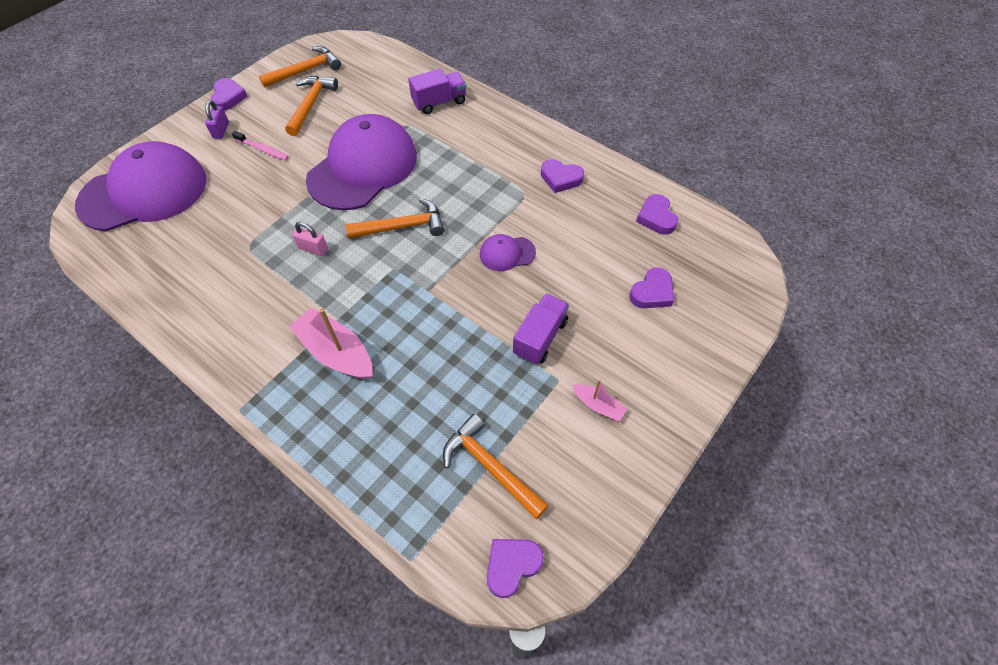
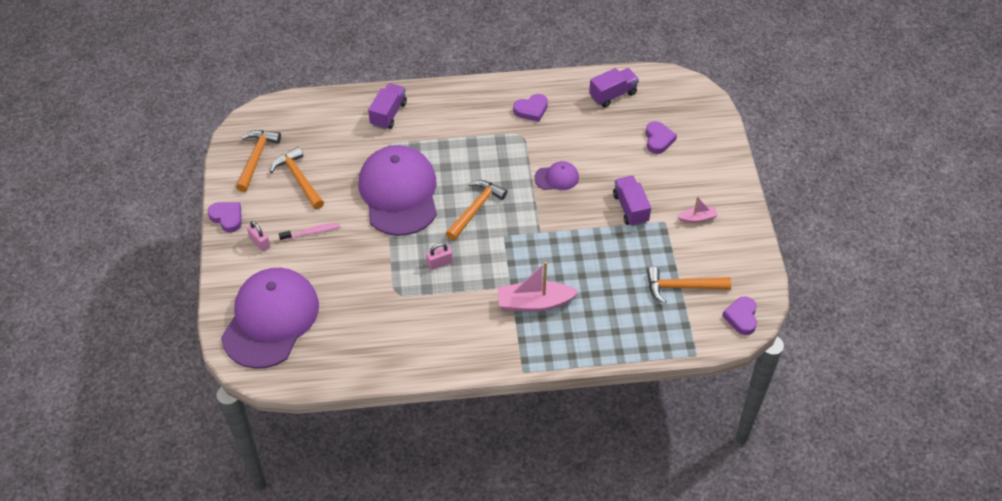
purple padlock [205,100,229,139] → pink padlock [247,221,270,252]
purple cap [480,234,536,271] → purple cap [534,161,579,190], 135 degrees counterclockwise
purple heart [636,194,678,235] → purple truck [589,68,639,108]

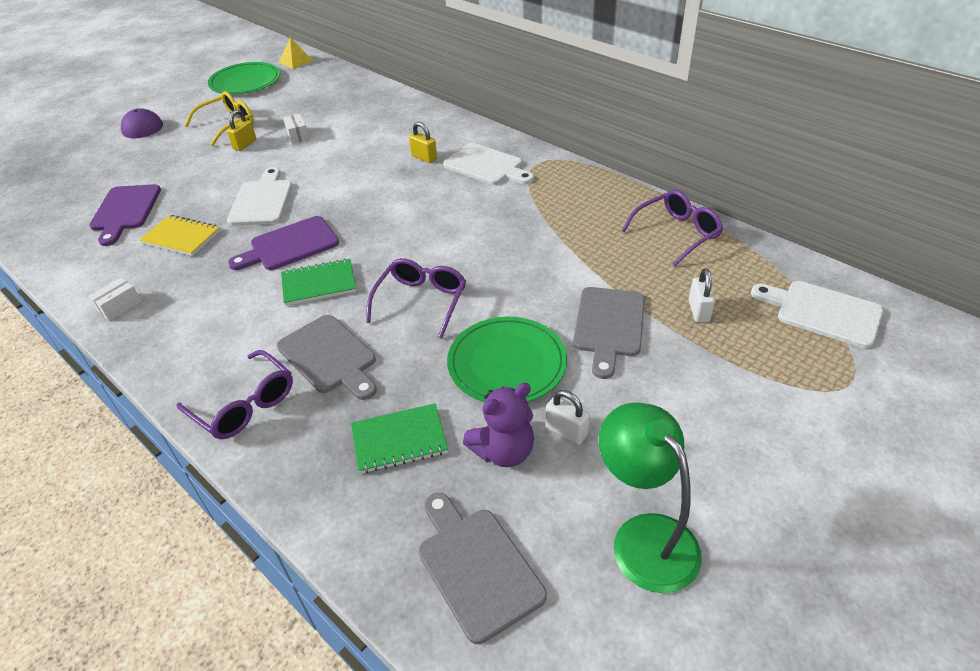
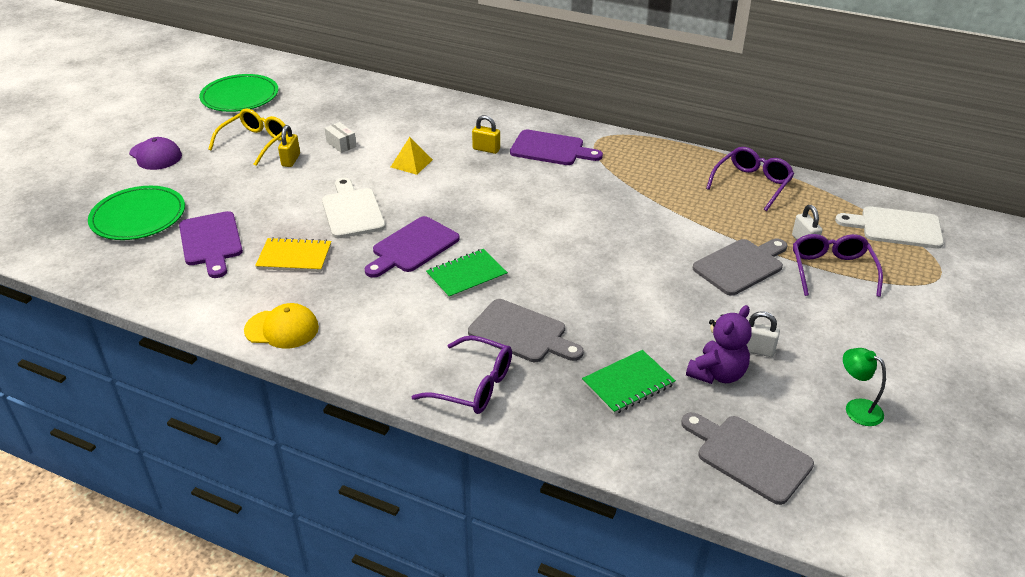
green plate [447,317,567,402] → green plate [88,186,185,240], relocated
white box [88,277,142,321] → yellow cap [244,303,319,349]
yellow pyramid [279,38,313,69] → yellow pyramid [391,137,433,175], relocated
white cutting board [444,143,534,185] → purple cutting board [510,130,603,165]
grey cutting board [573,287,645,379] → grey cutting board [693,239,788,296], 120 degrees counterclockwise
purple glasses [366,258,466,339] → purple glasses [793,234,883,297], relocated
green lamp [599,402,702,593] → green lamp [843,348,886,426], x0.55

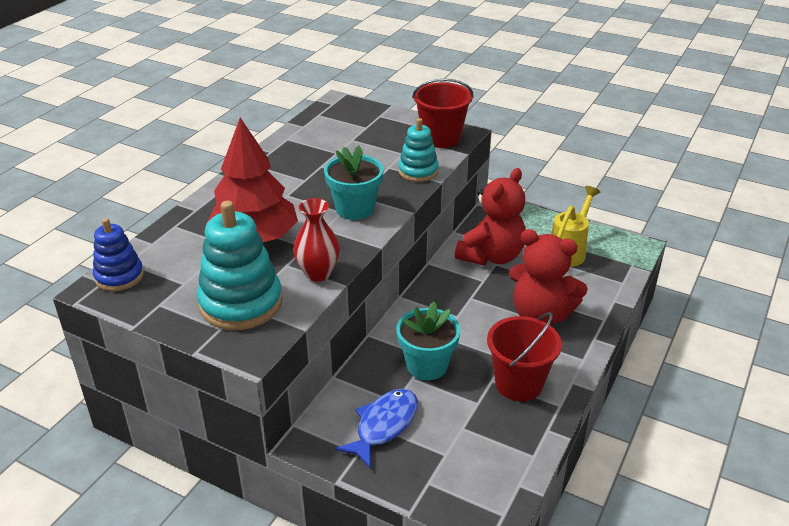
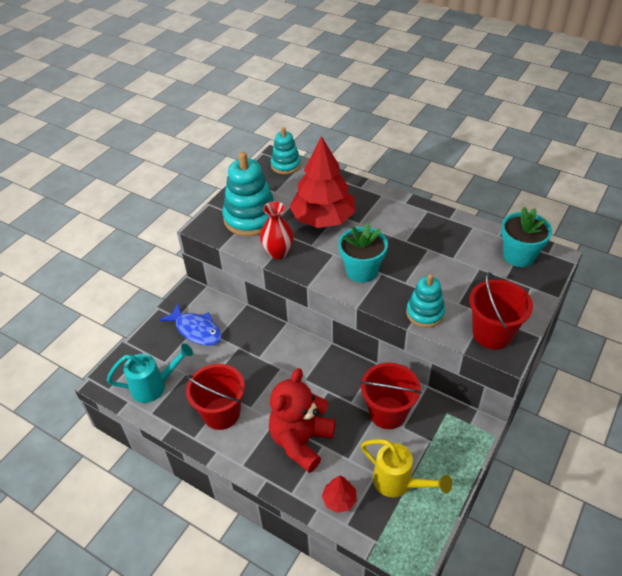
- → turquoise watering can [107,343,193,403]
blue stacking toy [93,218,144,291] → turquoise stacking toy [271,127,301,174]
- → red tree [322,475,357,513]
red teddy bear [455,168,526,266] → red bucket [360,363,421,429]
turquoise flower pot [396,302,460,380] → turquoise flower pot [501,207,552,267], relocated

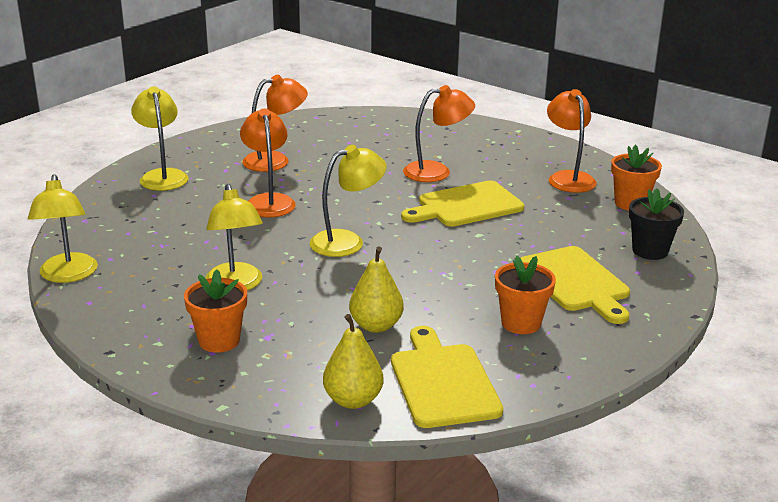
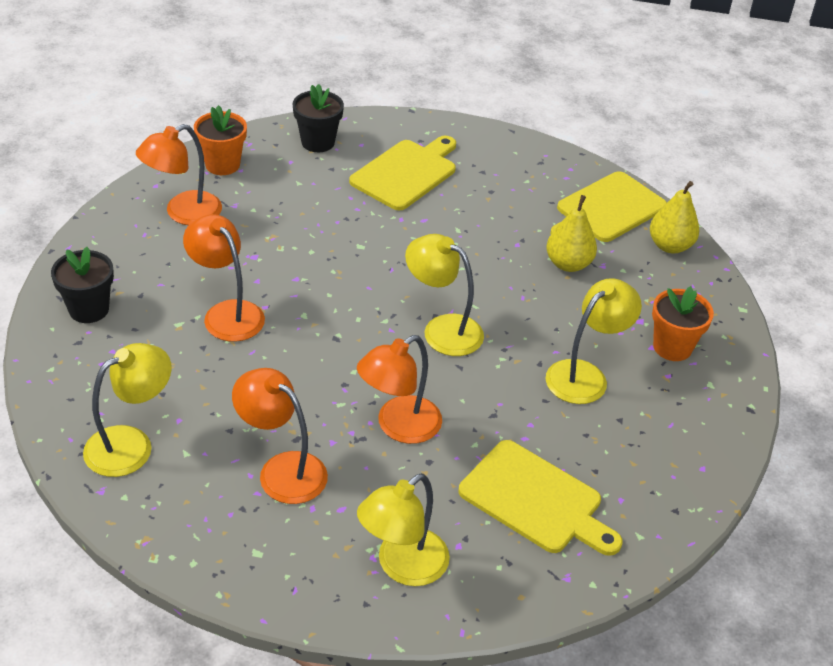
- → black flower pot [51,247,114,323]
yellow lamp [28,174,98,283] → yellow lamp [83,343,172,477], relocated
yellow cutting board [401,181,524,227] → yellow cutting board [458,440,623,556], relocated
orange flower pot [495,256,556,334] → -

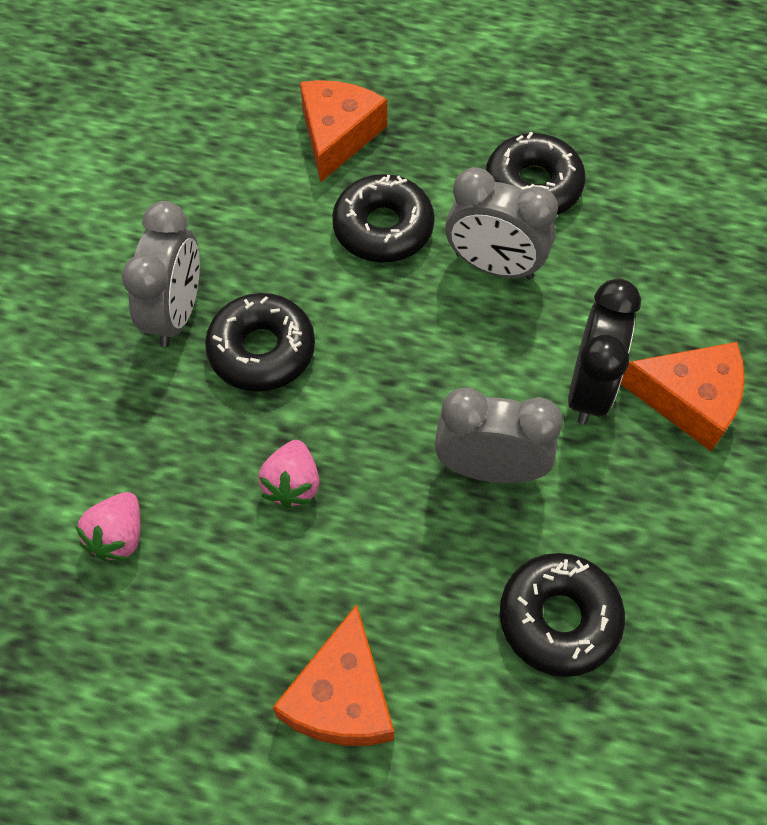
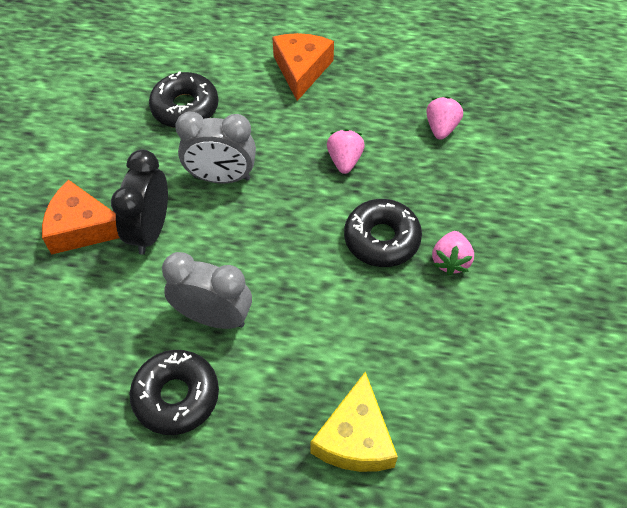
orange cheese [300,80,387,182] → yellow cheese [310,371,398,472]
grey clock [122,201,200,347] → pink strawberry [432,231,474,275]
black donut [332,174,435,263] → -

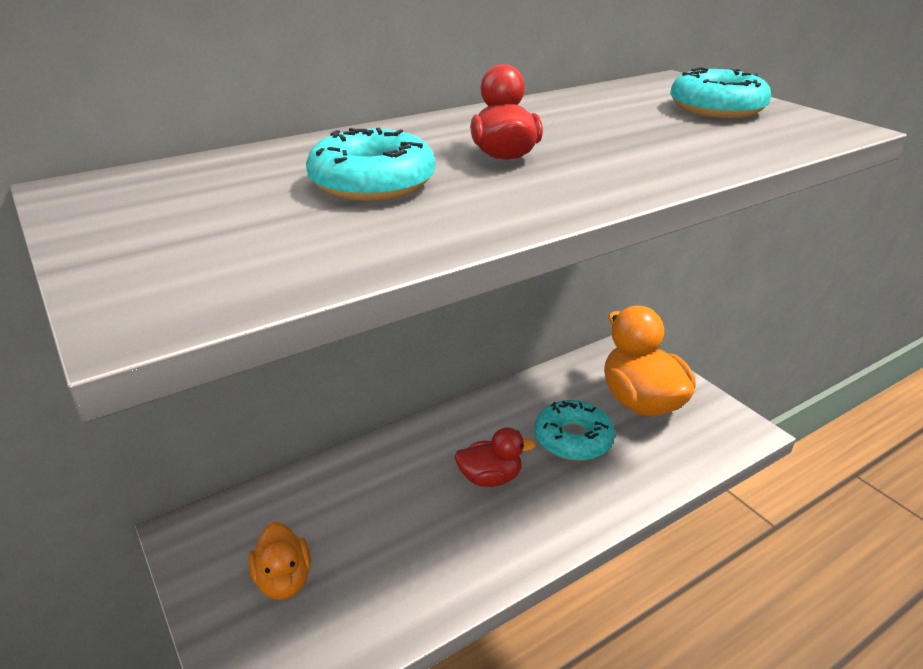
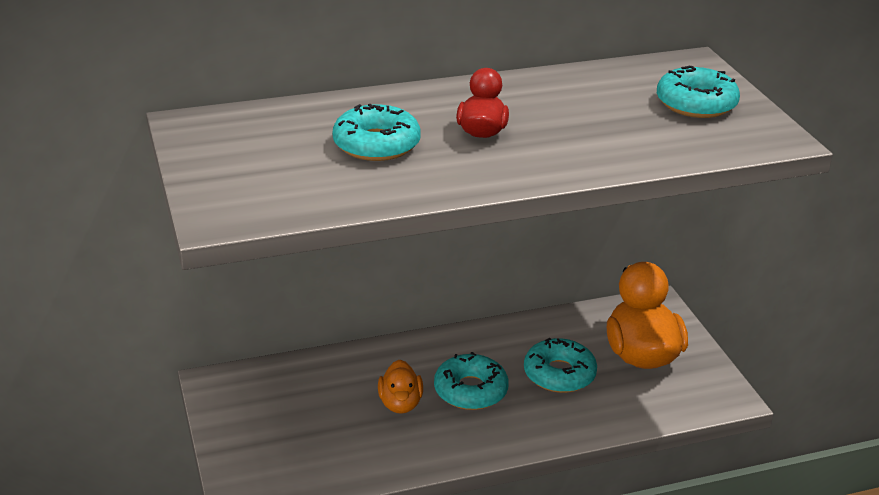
orange duck [249,522,311,600] → orange duck [378,359,423,414], relocated
red duck [455,427,536,487] → turquoise donut [434,352,509,410]

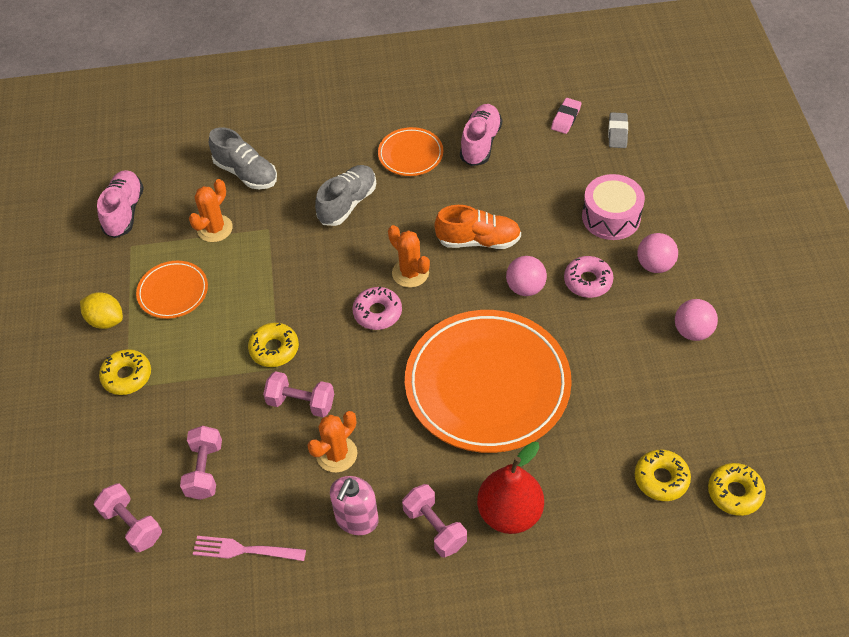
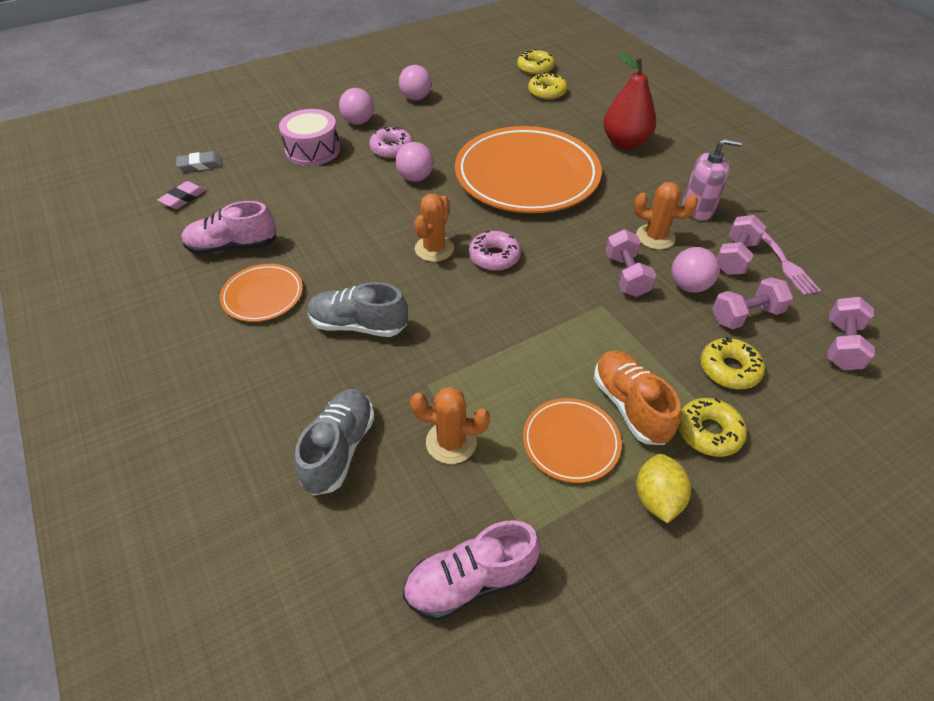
pink eraser [551,98,581,134] → pink eraser [158,181,206,209], 60 degrees counterclockwise
orange shoe [434,205,521,249] → orange shoe [594,351,681,445], relocated
- → pink ball [671,247,720,293]
yellow donut [248,323,299,367] → yellow donut [701,337,765,389], relocated
pink dumbbell [402,484,467,557] → pink dumbbell [717,215,766,275], relocated

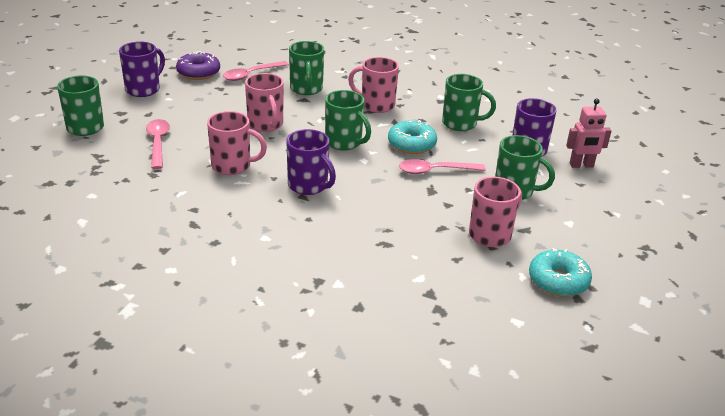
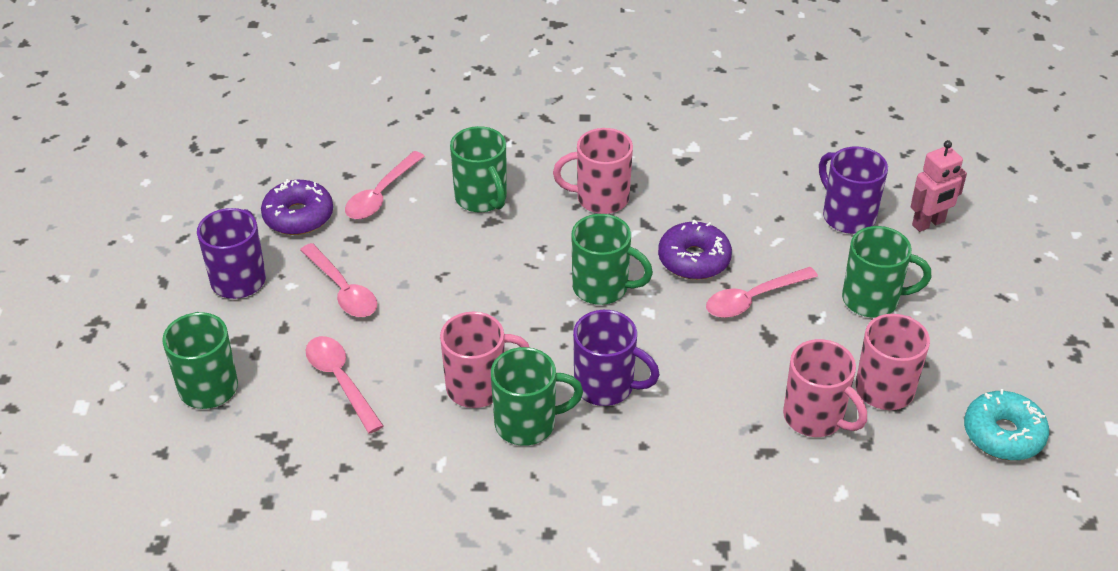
- → pink spoon [300,243,377,317]
green mug [442,74,496,131] → green mug [491,347,583,446], relocated
turquoise donut [388,120,437,154] → purple donut [658,220,732,280]
pink mug [245,73,284,132] → pink mug [783,339,867,437], relocated

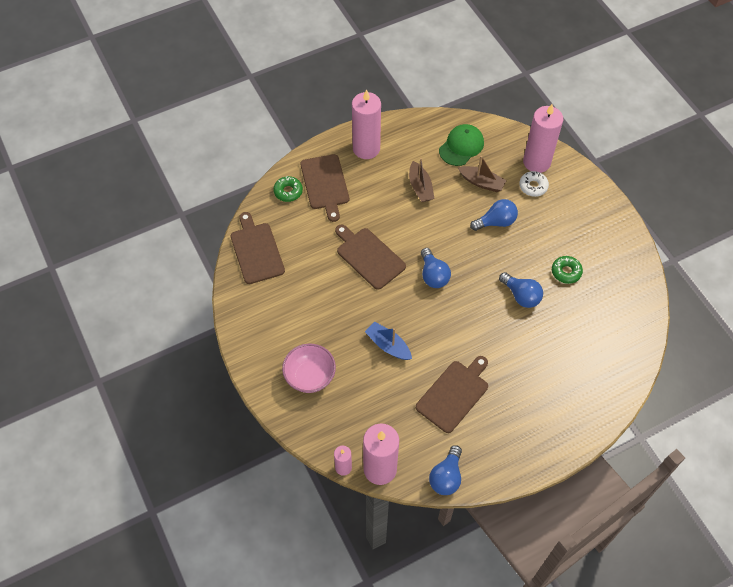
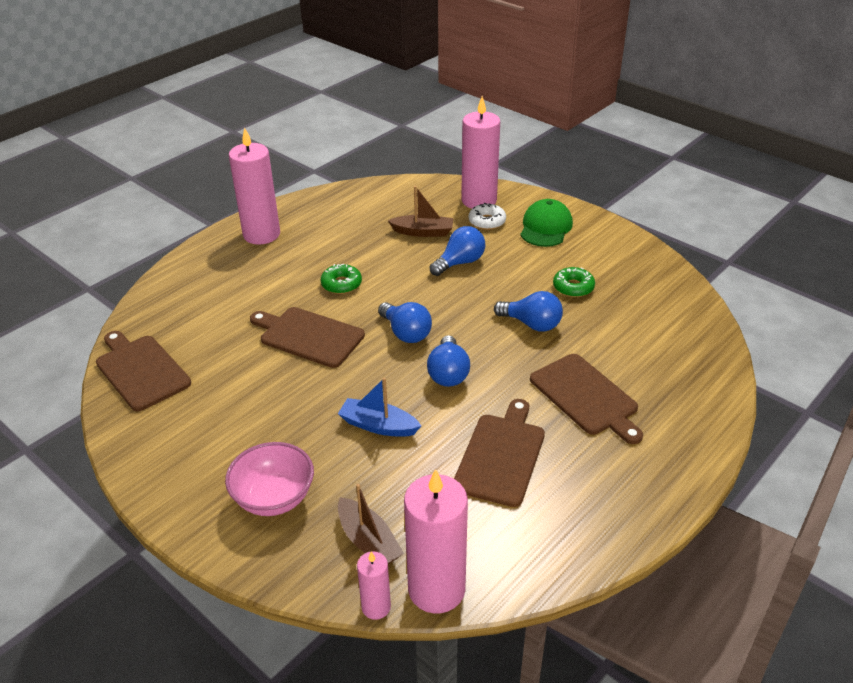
green donut [273,176,303,202] → green donut [321,264,362,294], relocated
brown boat [409,158,435,202] → brown boat [338,484,404,564], relocated
blue light bulb [429,445,462,495] → blue light bulb [427,335,470,387], relocated
green cap [439,124,484,166] → green cap [520,199,573,247], relocated
brown cutting board [301,154,349,222] → brown cutting board [530,354,643,444], relocated

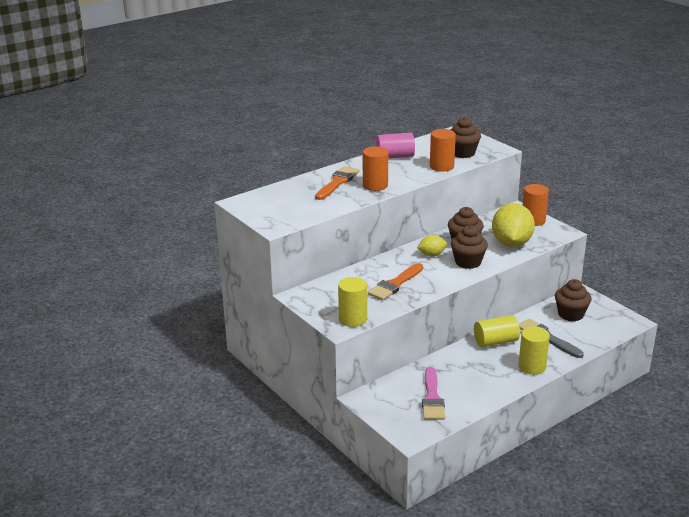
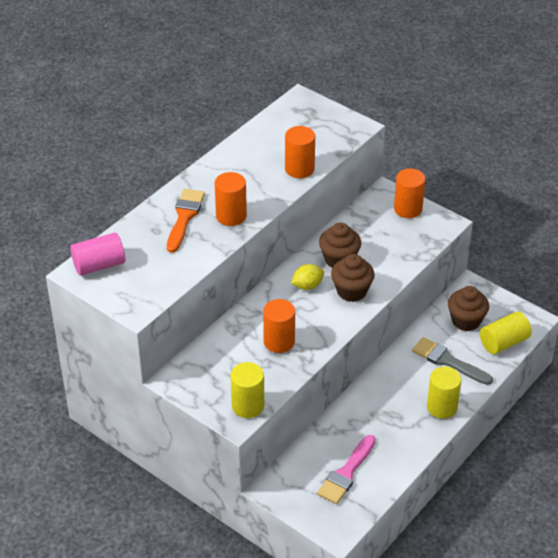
pink cylinder [376,133,415,158] → pink cylinder [70,232,125,276], relocated
orange brush [368,263,423,300] → orange cylinder [263,299,295,353]
pink brush [422,367,445,420] → pink brush [317,435,376,504], 45 degrees clockwise
yellow cylinder [474,315,520,347] → yellow cylinder [480,311,532,354], relocated
brown cupcake [450,117,481,158] → -
yellow lemon [492,203,535,247] → -

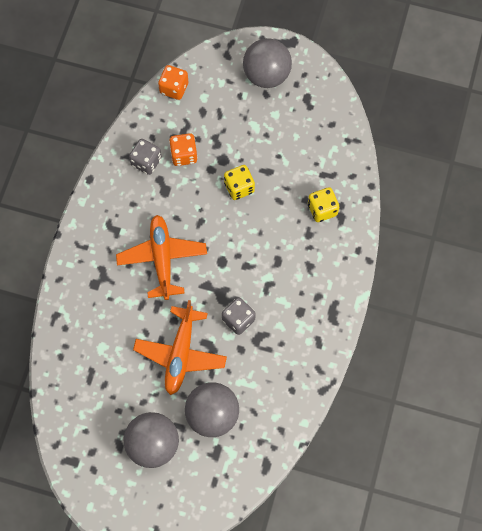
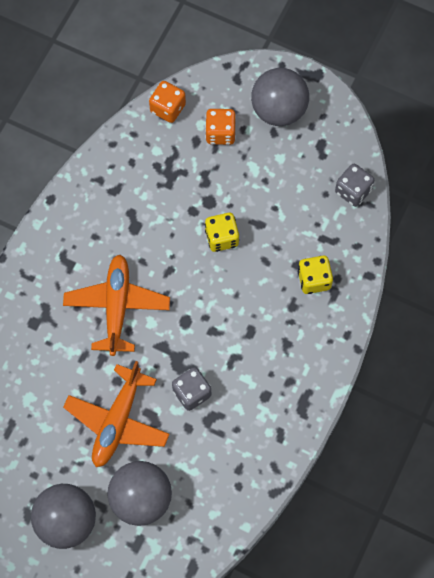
orange dice [169,133,198,166] → orange dice [205,109,236,145], relocated
grey dice [129,139,162,175] → grey dice [335,164,374,207], relocated

